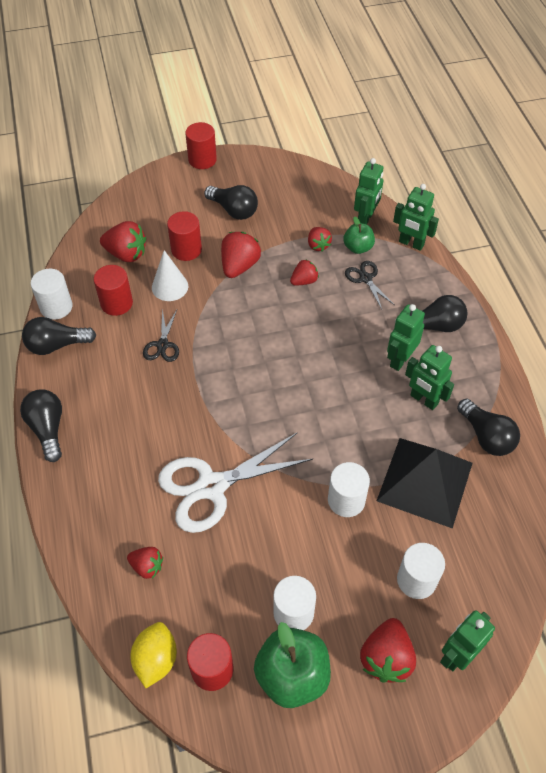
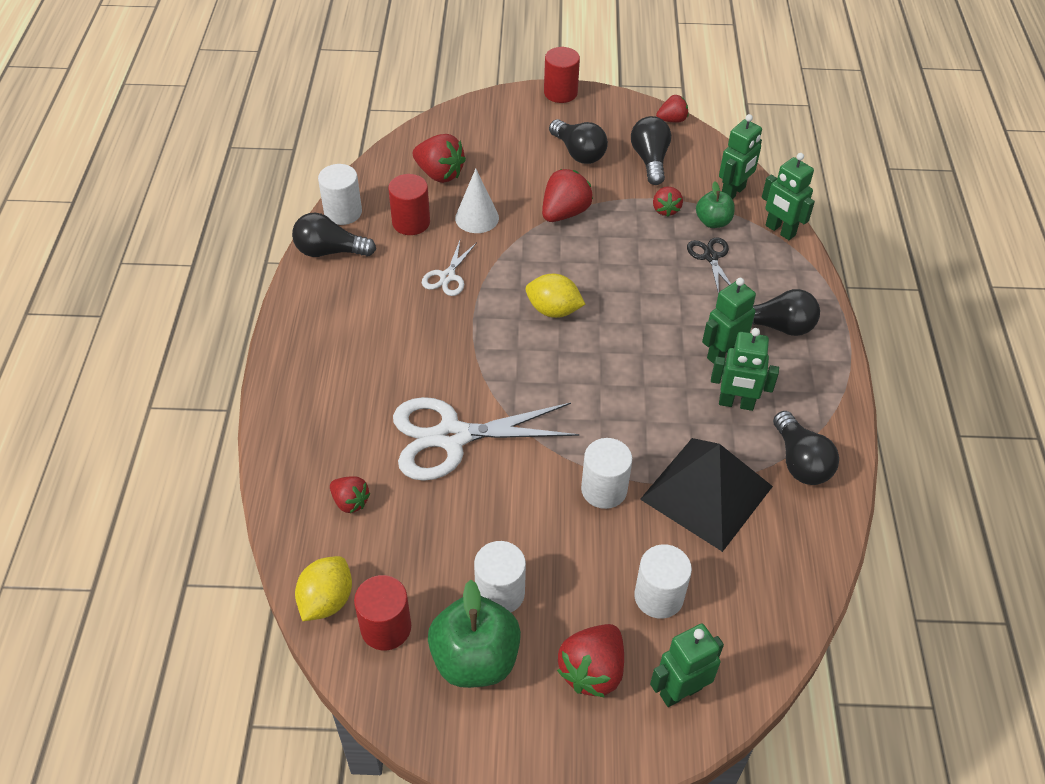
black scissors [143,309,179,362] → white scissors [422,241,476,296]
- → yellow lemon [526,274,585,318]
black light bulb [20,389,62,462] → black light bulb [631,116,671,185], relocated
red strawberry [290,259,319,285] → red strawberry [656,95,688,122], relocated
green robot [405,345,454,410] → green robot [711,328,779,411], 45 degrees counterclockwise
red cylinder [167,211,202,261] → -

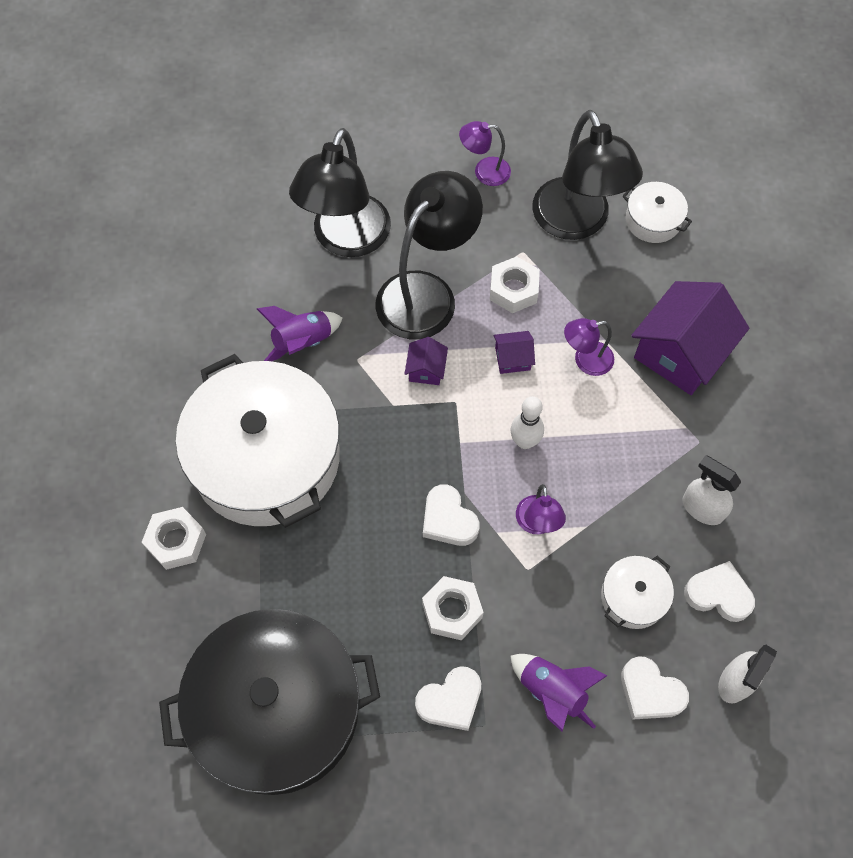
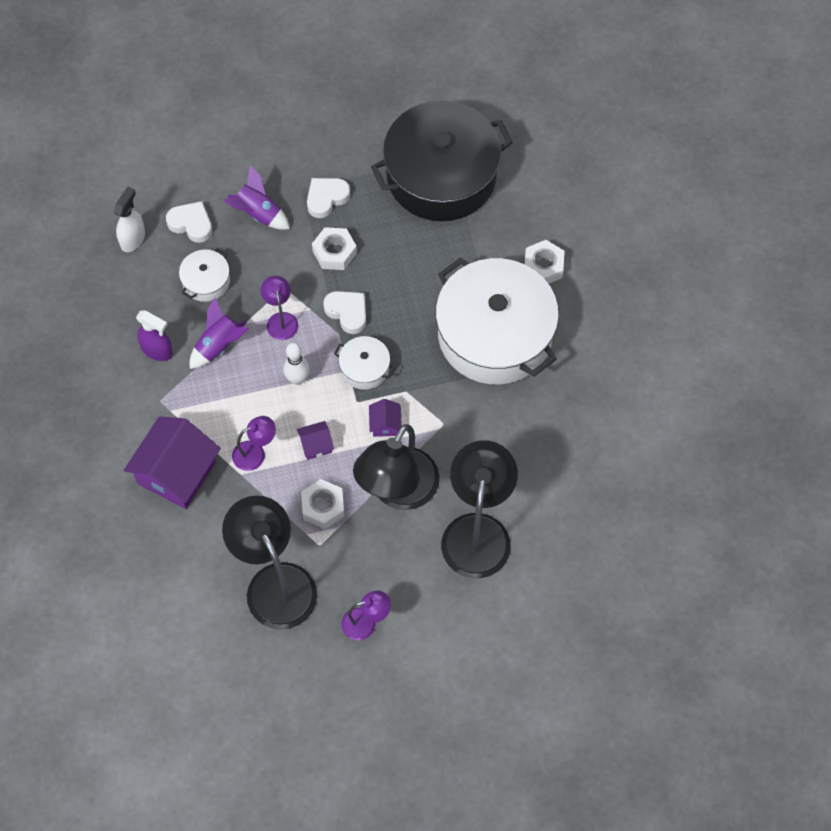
white spray bottle [682,455,741,525] → purple spray bottle [136,310,173,361]
purple rocket [257,306,343,361] → purple rocket [190,297,249,369], relocated
white pot [622,182,692,243] → white pot [334,336,395,390], relocated
white heart [684,561,755,622] → -

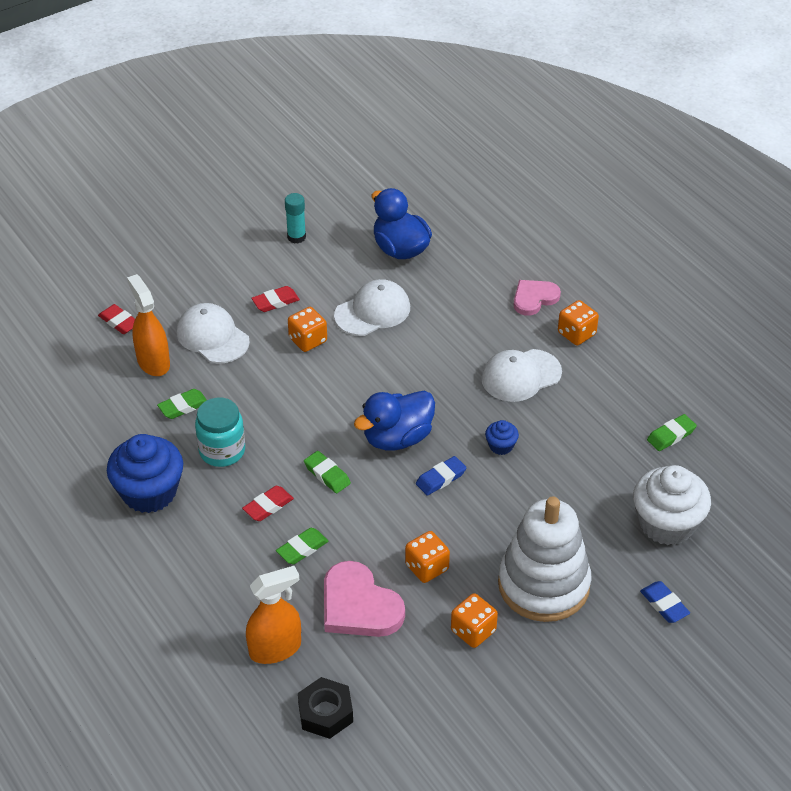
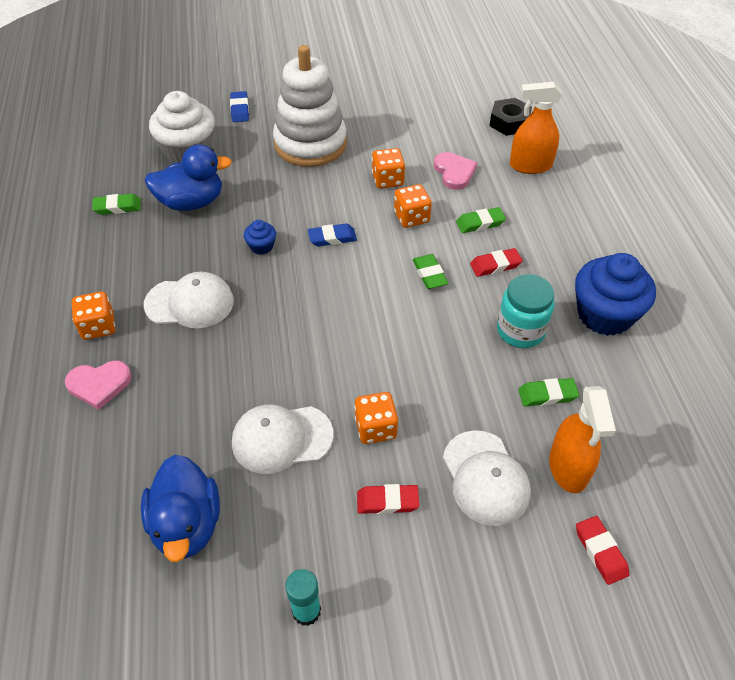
blue duck [354,391,435,451] → blue duck [145,144,232,211], relocated
orange dice [451,594,498,648] → orange dice [394,184,432,228], relocated
pink heart [324,561,405,637] → pink heart [434,152,477,190], x0.64

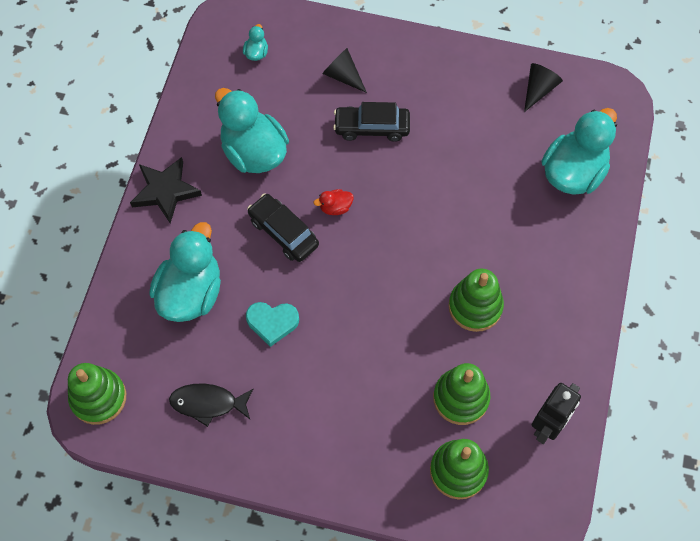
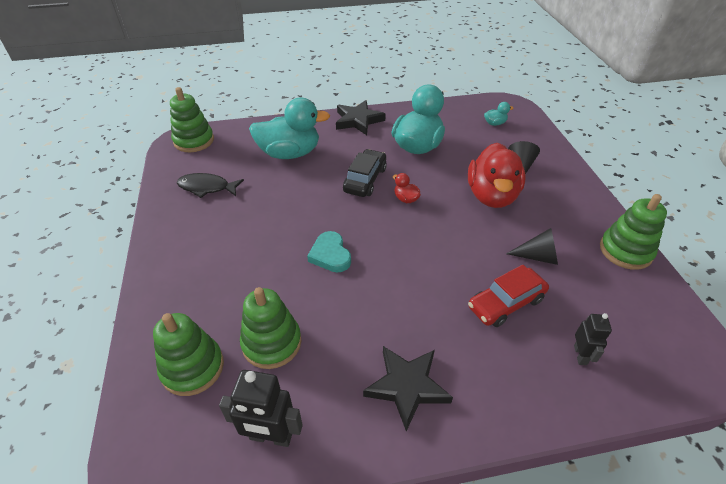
black fish [169,384,253,427] → black fish [177,173,244,198], 60 degrees counterclockwise
turquoise heart [246,302,299,347] → turquoise heart [307,231,351,273], relocated
- → black star [363,346,453,431]
black car [333,102,410,142] → red duck [468,143,526,208]
- → red car [468,265,549,327]
black cone [524,63,563,112] → black cone [506,228,558,265], relocated
turquoise duck [541,108,617,195] → black robot [574,313,612,365]
green stacking toy [448,269,504,332] → green stacking toy [600,194,667,270], relocated

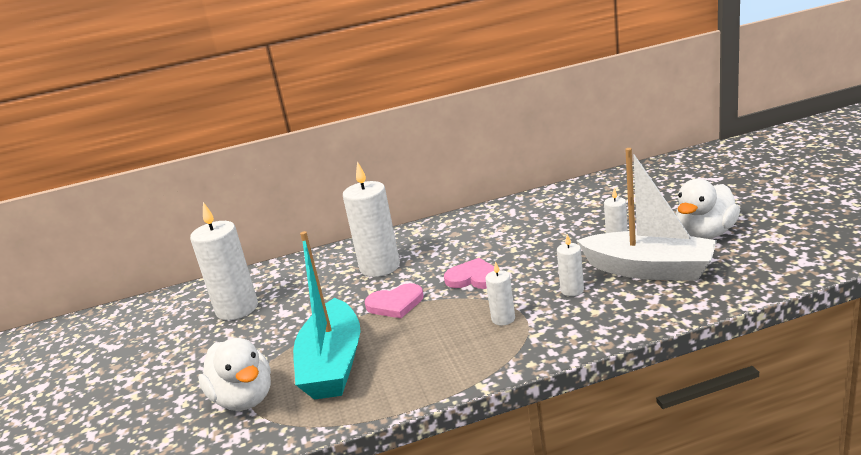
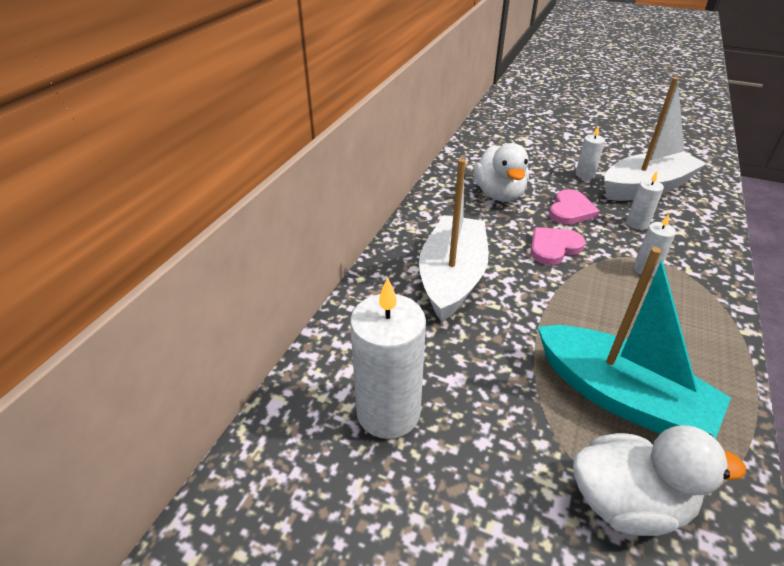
white candle [343,161,400,277] → white boat [419,158,489,322]
white duck [676,179,740,239] → white duck [474,143,529,202], relocated
pink heart [365,283,424,318] → pink heart [549,189,600,225], relocated

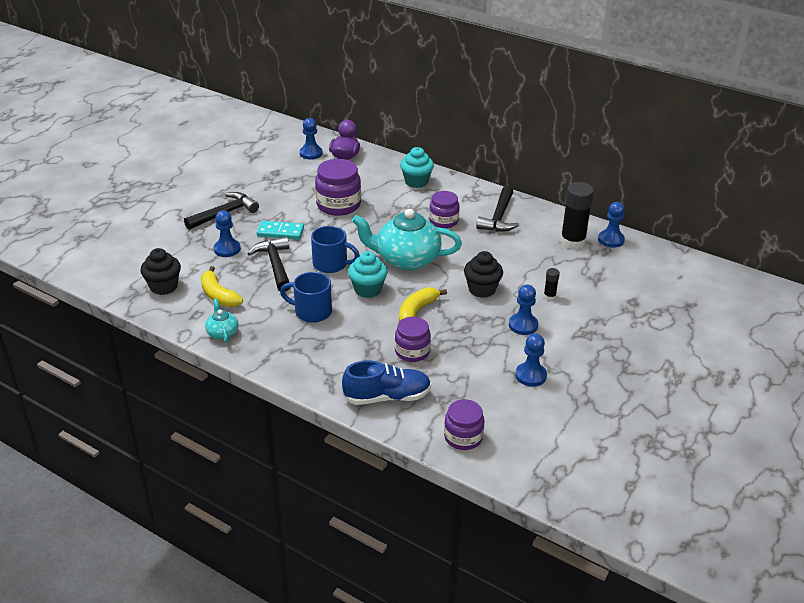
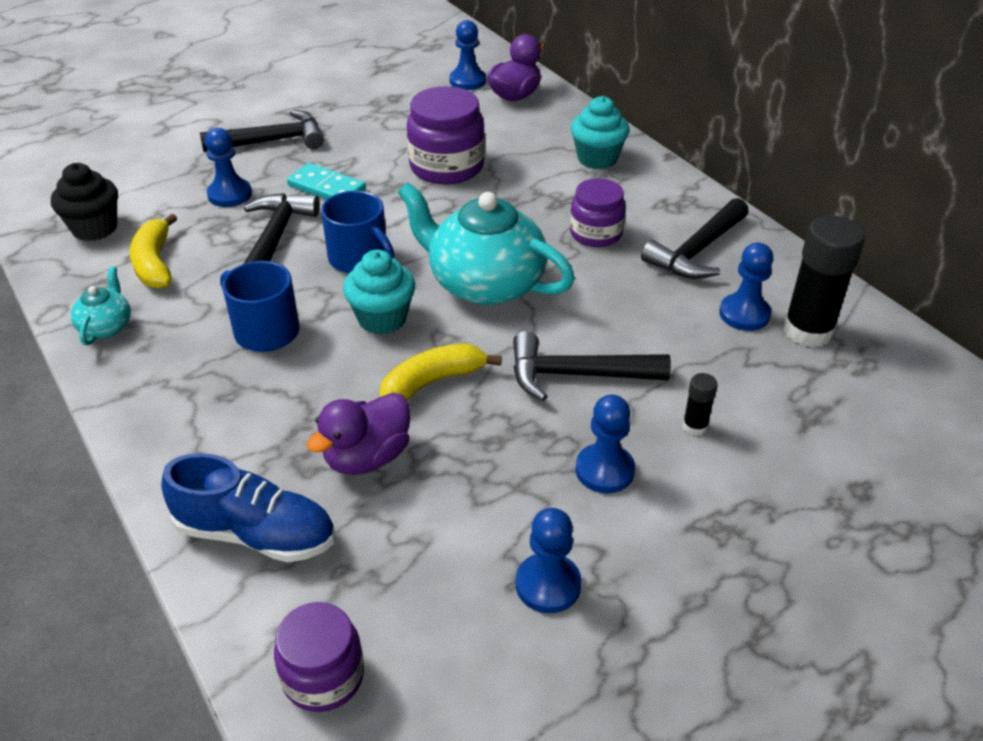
purple jar [395,317,431,362] → purple duck [307,393,410,475]
black cupcake [464,251,503,298] → black hammer [513,331,671,401]
blue pawn [598,202,625,248] → blue pawn [719,243,774,331], relocated

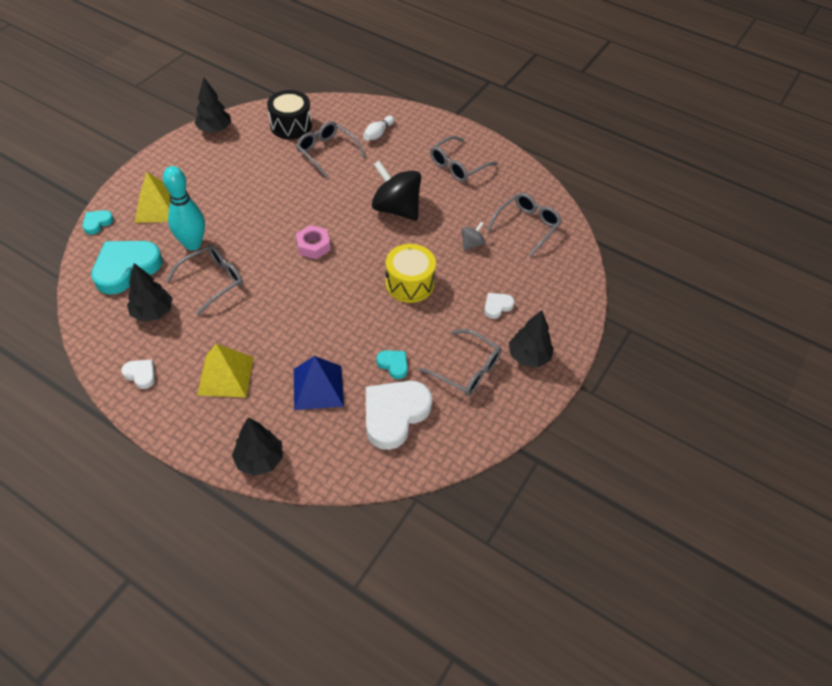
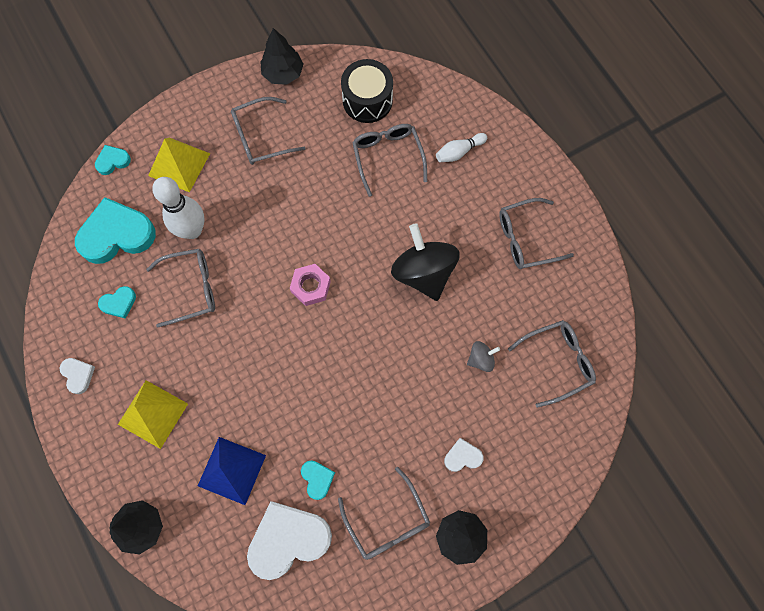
black tree [127,263,173,322] → turquoise heart [98,286,136,319]
turquoise bowling pin [163,166,205,250] → white bowling pin [152,177,205,239]
- → grey glasses [231,97,305,165]
yellow drum [386,244,436,303] → -

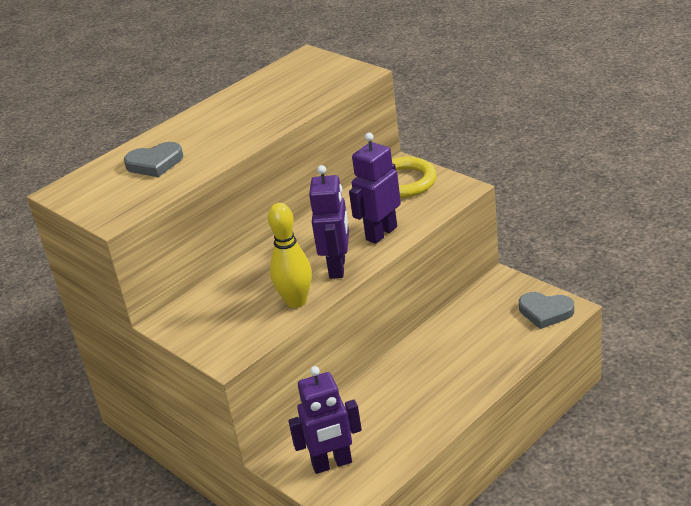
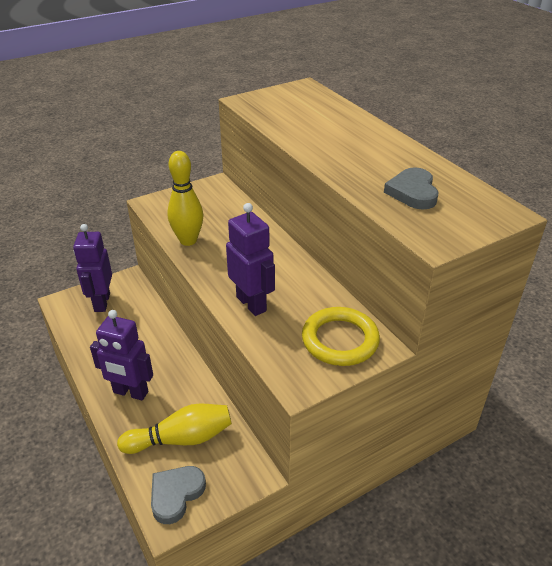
purple robot [309,165,349,279] → purple robot [90,310,153,400], relocated
- → yellow bowling pin [117,403,232,454]
grey heart [124,142,183,177] → grey heart [384,167,438,210], relocated

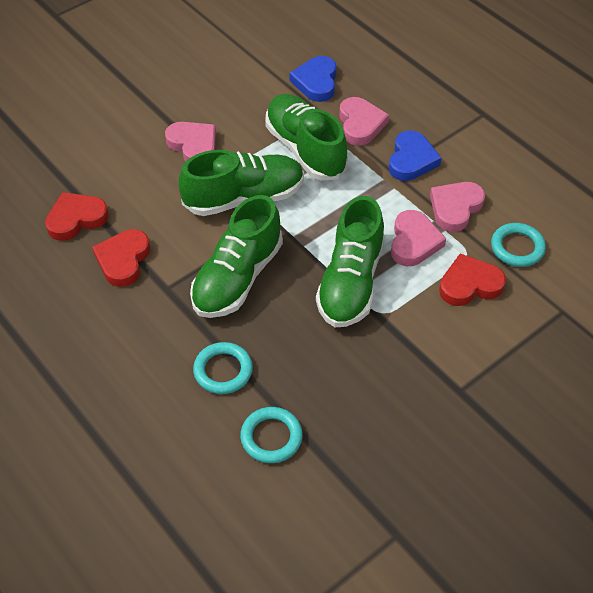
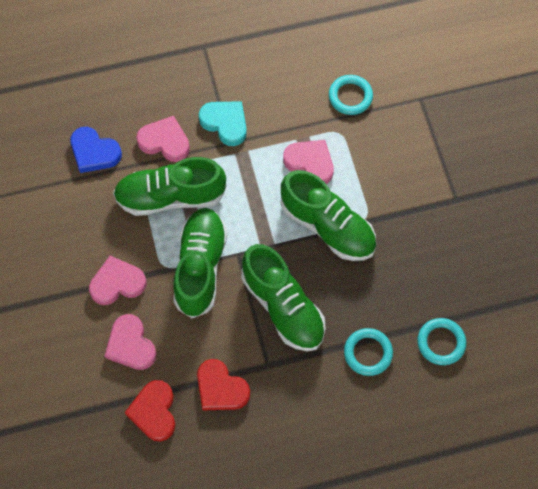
pink heart [430,182,485,232] → pink heart [104,314,157,370], relocated
blue heart [389,131,441,181] → turquoise heart [199,101,247,146]
red heart [439,253,506,306] → -

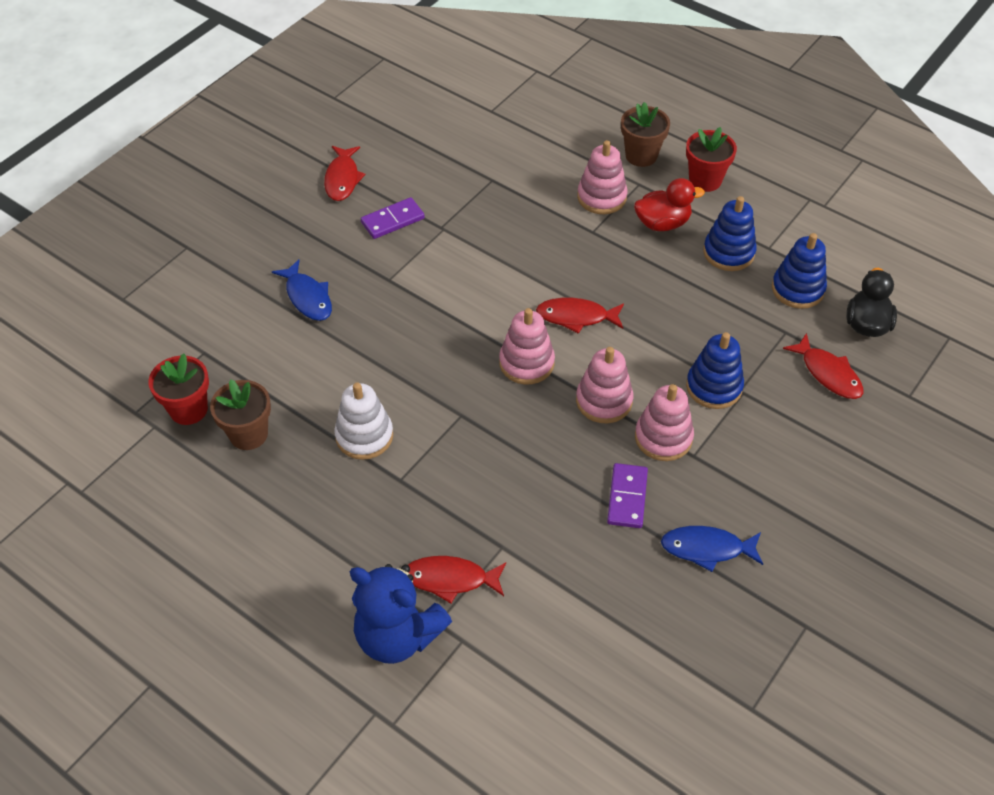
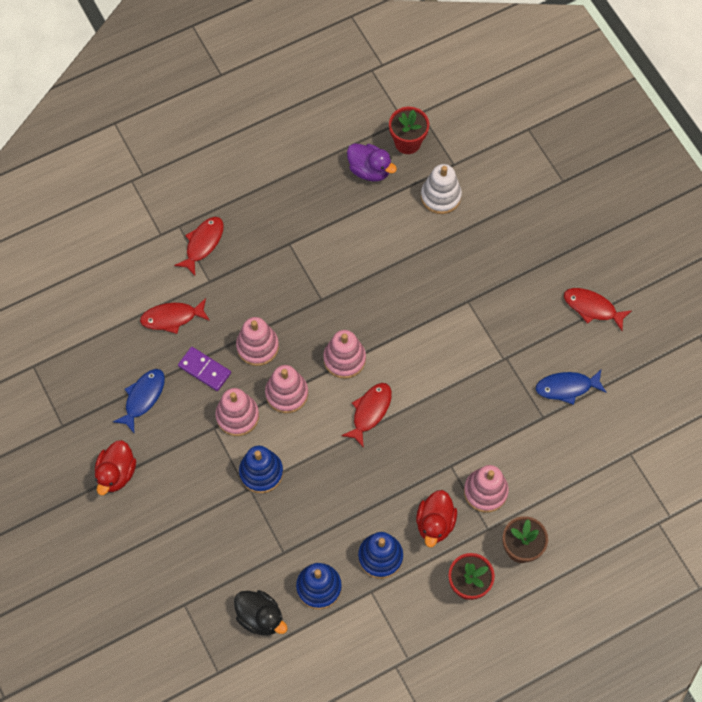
- → red duck [95,440,136,495]
red fish [783,333,864,399] → red fish [140,298,210,334], relocated
- → pink stacking toy [236,317,279,366]
brown flower pot [210,379,271,450] → purple duck [347,144,397,182]
white stacking toy [334,382,393,460] → white stacking toy [421,164,462,214], relocated
blue fish [272,259,332,321] → blue fish [535,370,607,405], relocated
blue teddy bear [350,564,452,664] → -
purple domino [361,197,425,239] → -

